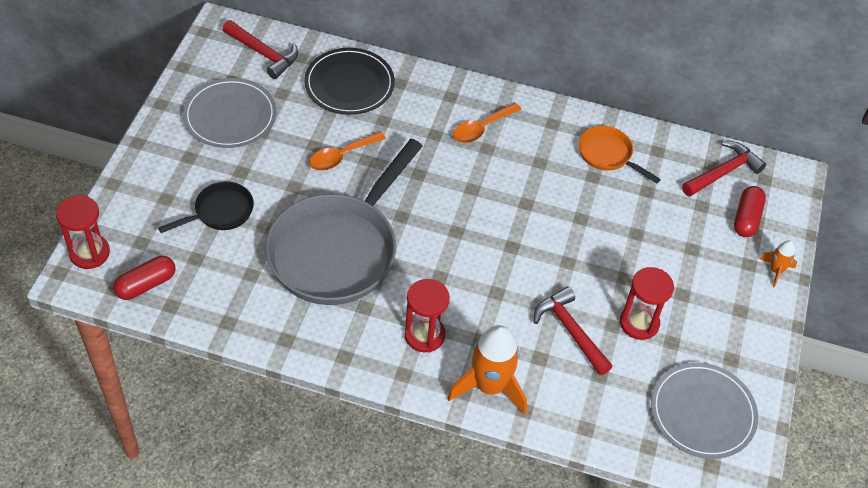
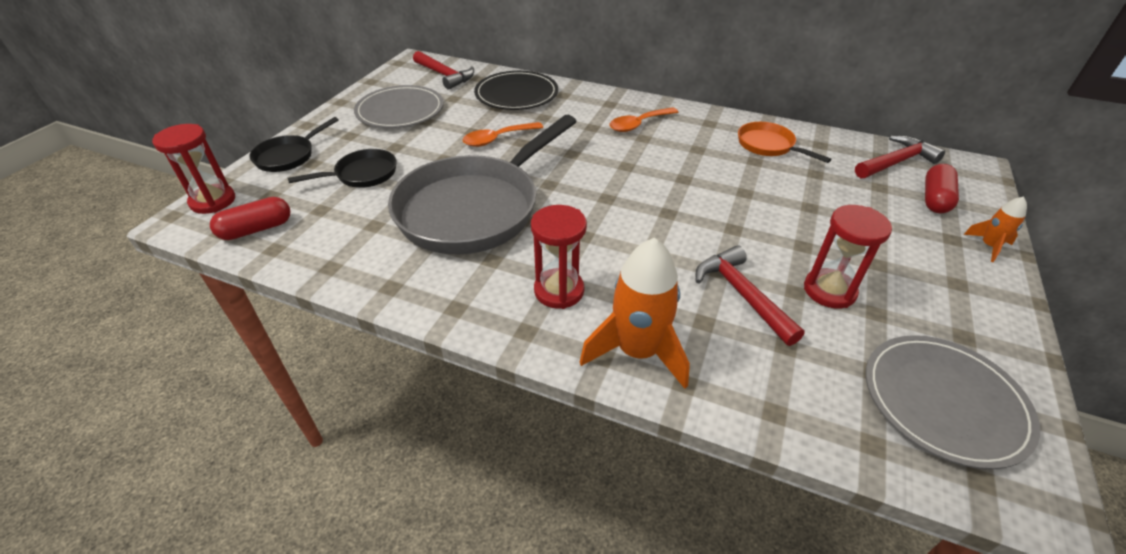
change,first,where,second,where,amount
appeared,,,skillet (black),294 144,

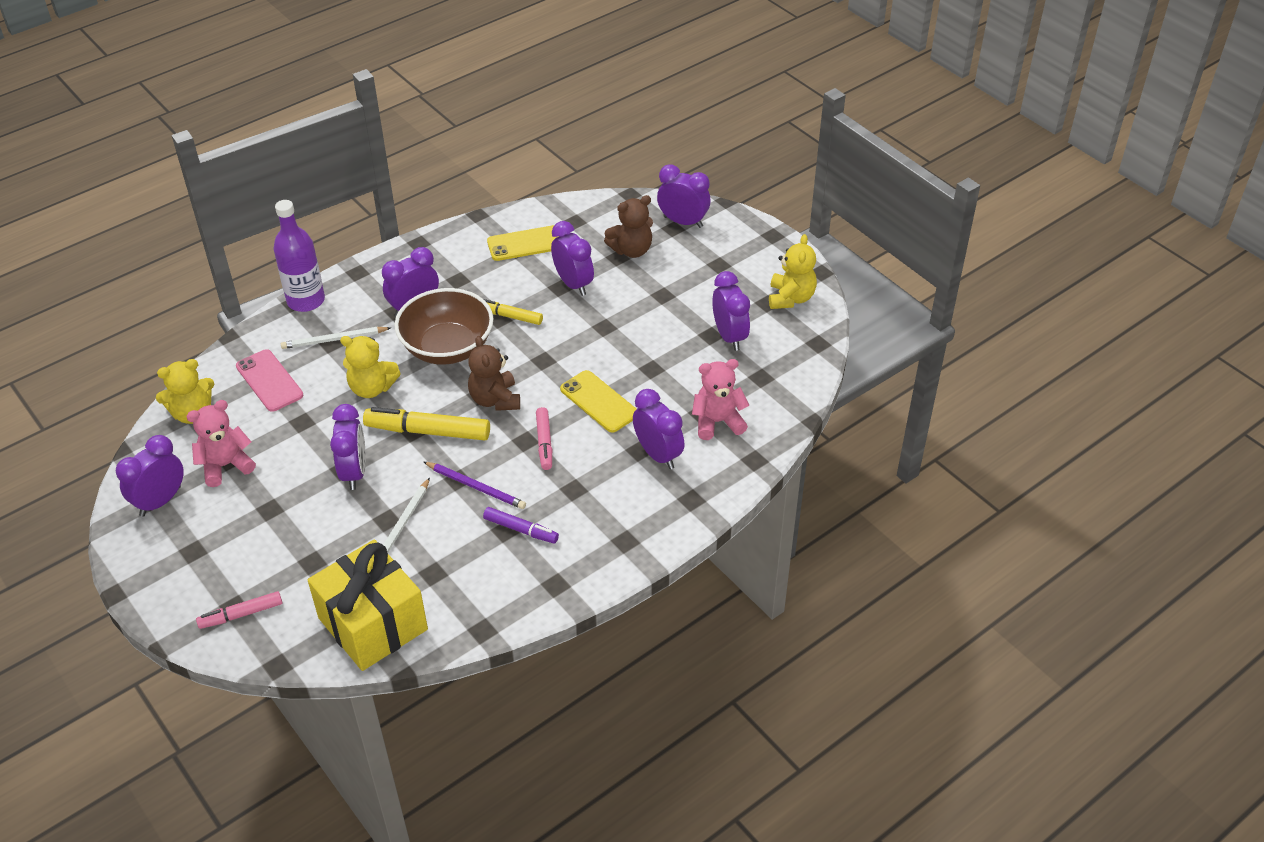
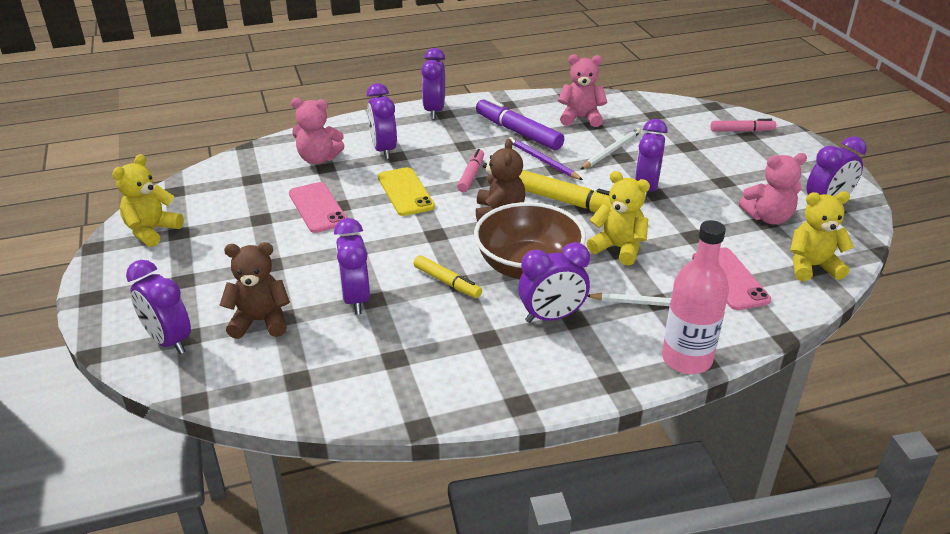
change,first,where,second,where,amount
colour,bottle (violet),299 256,bottle (rose-pink),695 297,
missing,wrapped gift (golden),368 605,,,
size,marker pen (violet),521 525,,520 123,x1.68
missing,phone (golden),523 243,,,
relocated,bedside clock (violet),731 311,,433 83,
appeared,,,phone (rose-pink),318 207,
appeared,,,teddy bear (rose-pink),582 90,

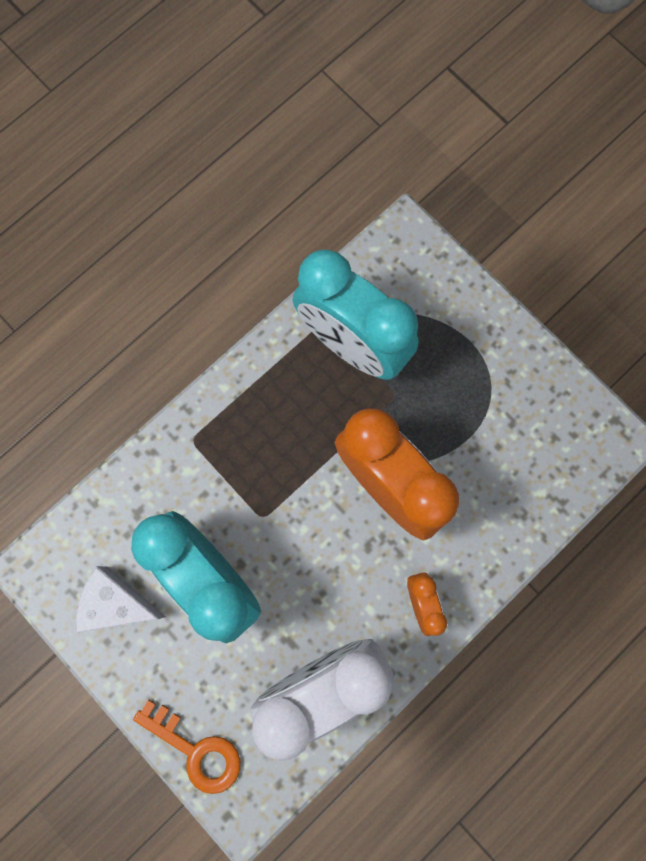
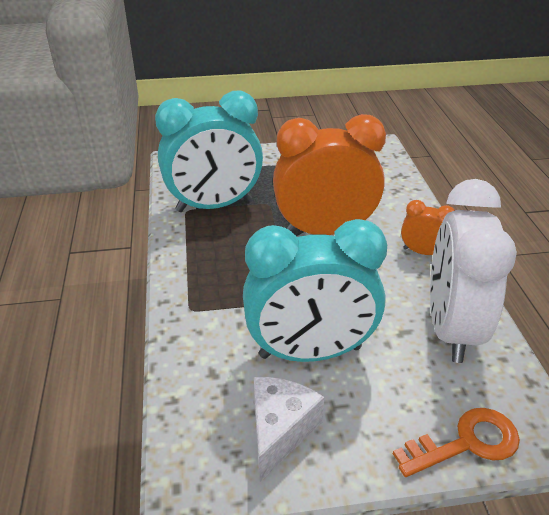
change,first,where,second,where,amount
spun,cheese wedge (snow-white),121 599,,289 429,150 degrees clockwise

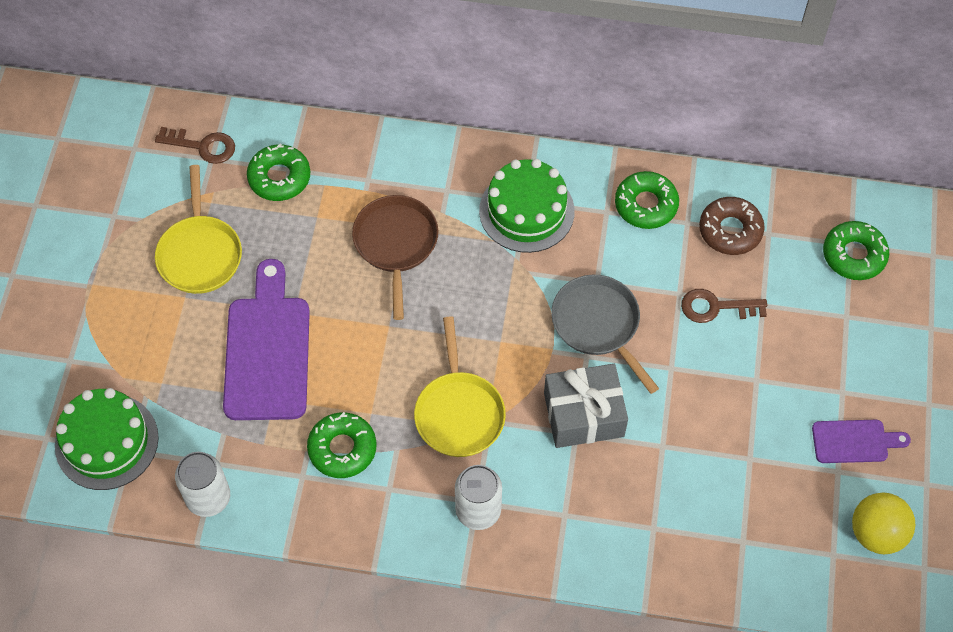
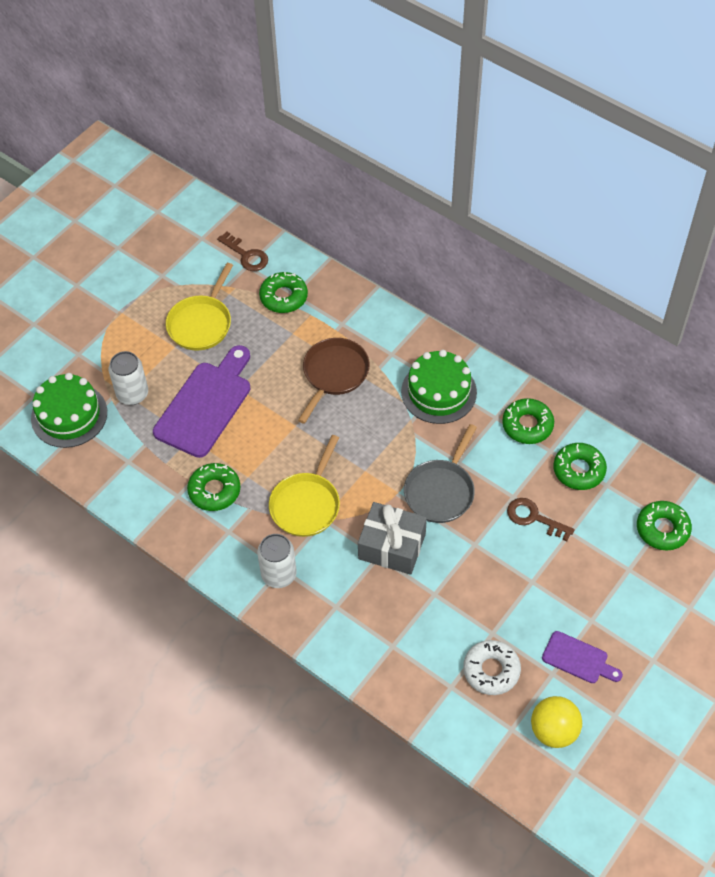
change,first,where,second,where,amount
relocated,soda can (snow-white),202 484,,128 378,
spun,skillet (grey),605 334,,440 473,150 degrees counterclockwise
colour,glazed donut (dark brown),732 226,glazed donut (emerald),580 466,
appeared,,,glazed donut (snow-white),492 667,

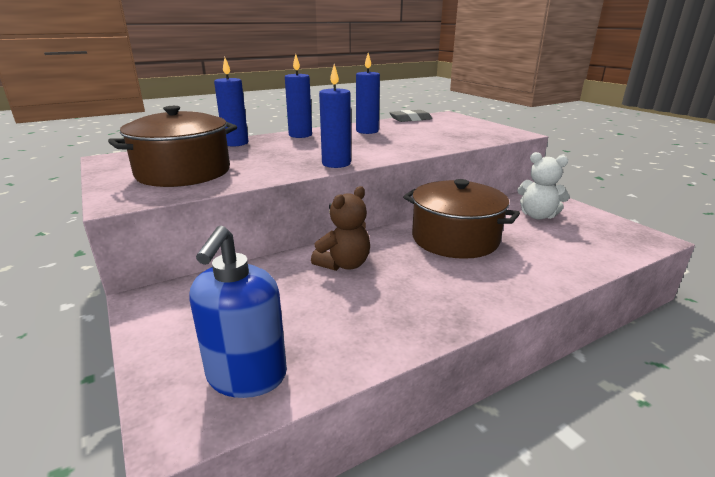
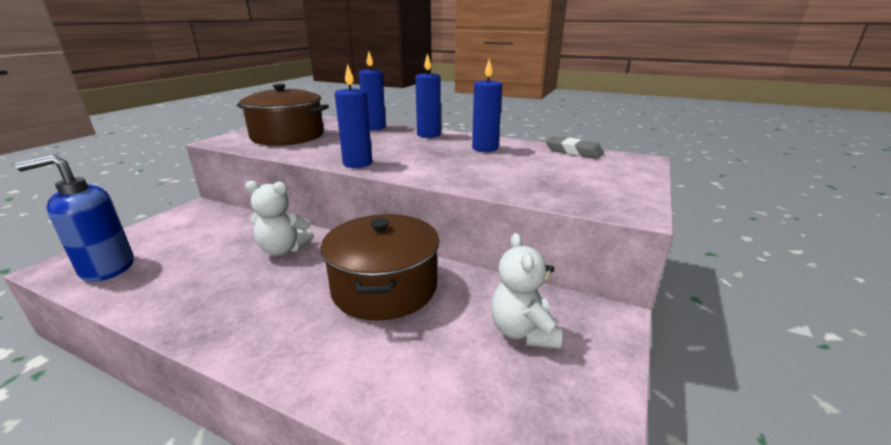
change,first,where,second,where,amount
colour,teddy bear (dark brown),340 228,teddy bear (snow-white),279 218,

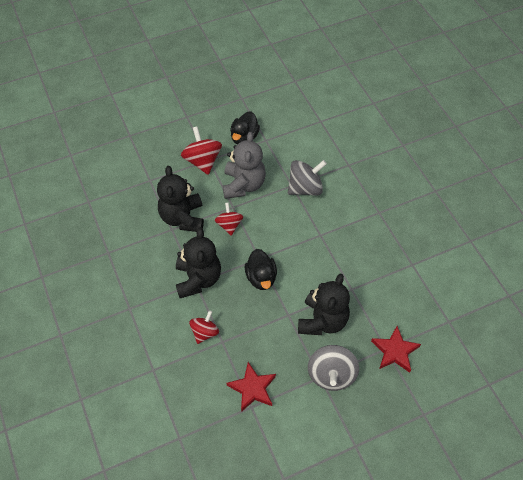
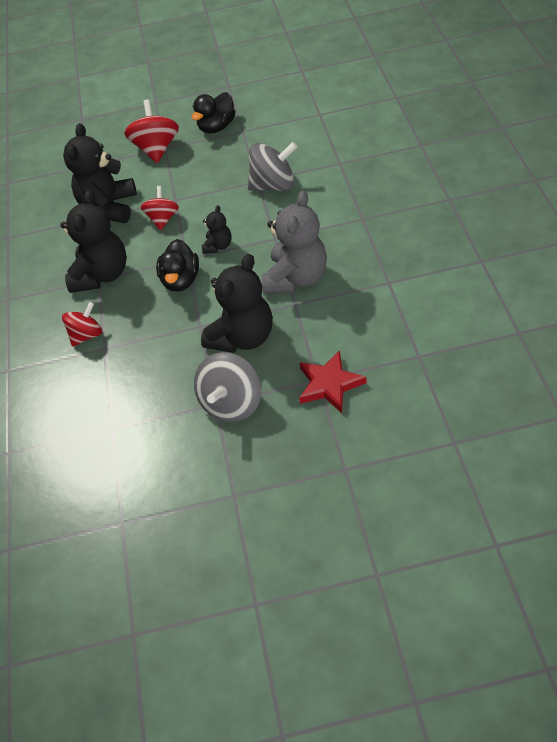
change,first,where,second,where,amount
relocated,teddy bear (grey),244 165,,294 242,
missing,five-pointed star (red),251 387,,,
appeared,,,teddy bear (black),217 229,

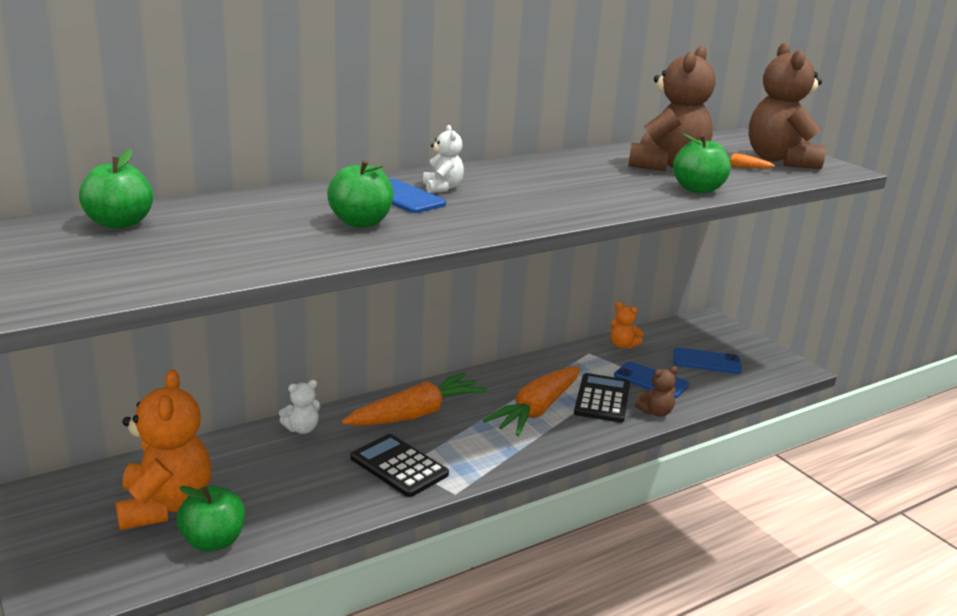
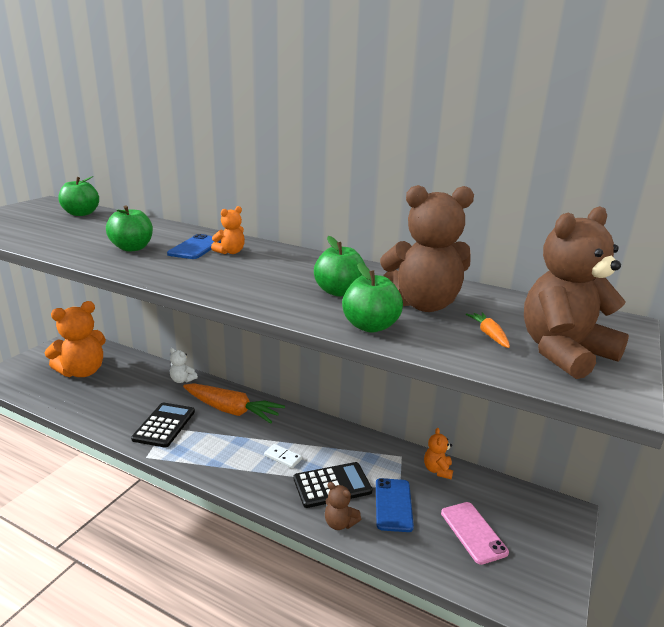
change,first,where,second,where,amount
relocated,apple fruit (emerald),211 519,,340 266,
colour,teddy bear (snow-white),443 159,teddy bear (orange-coloured),228 230,
exchanged,root vegetable (orange-coloured),531 401,domino piece (snow-white),283 456,
colour,phone (cobalt),707 360,phone (rose-pink),475 533,

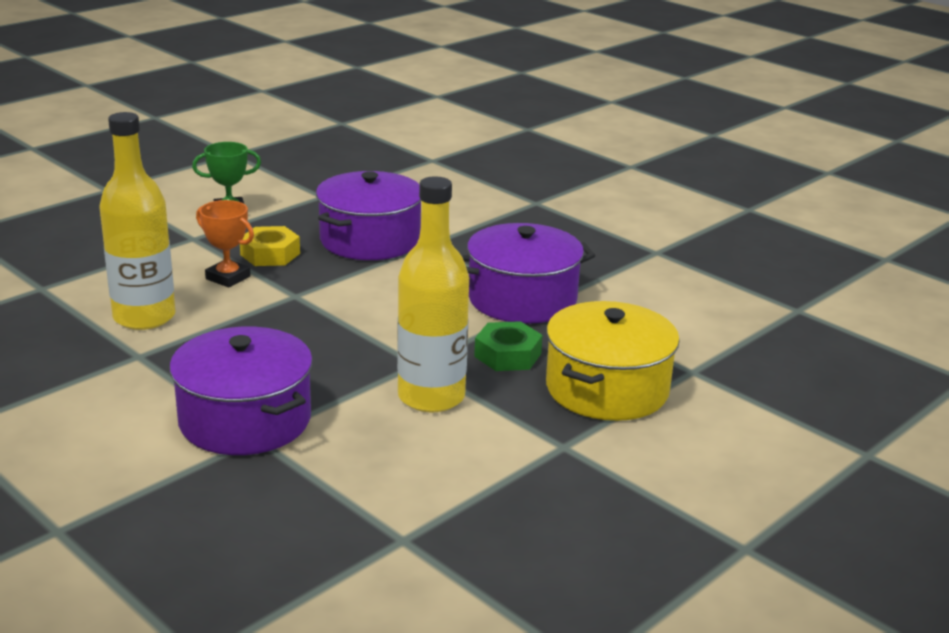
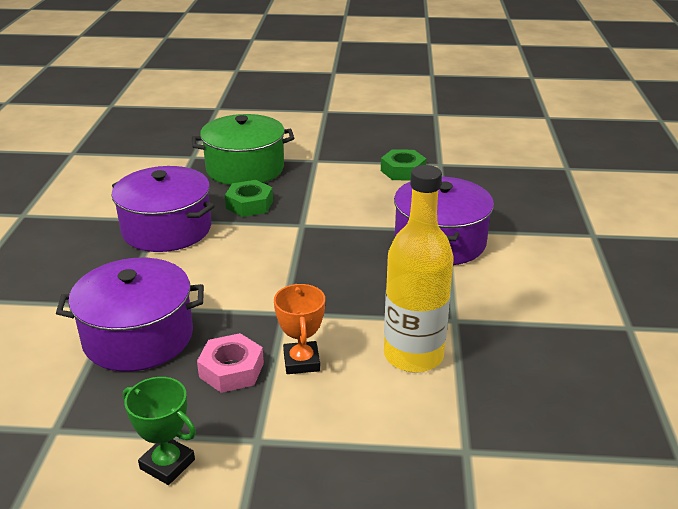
change,first,where,second,where,amount
colour,nut (golden),270 246,nut (rose-pink),230 363,
missing,bottle (golden),433 294,,,
colour,stockpot (golden),613 361,stockpot (emerald),243 149,
appeared,,,nut (emerald),403 164,

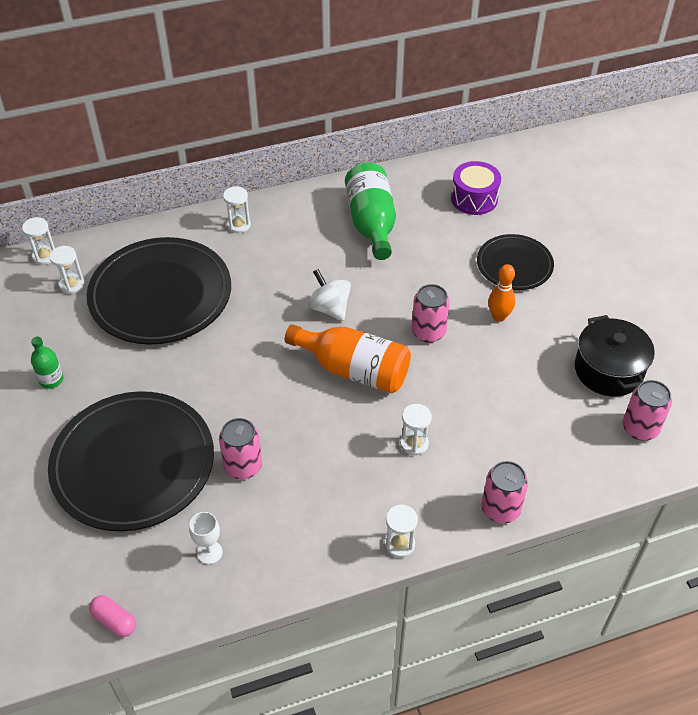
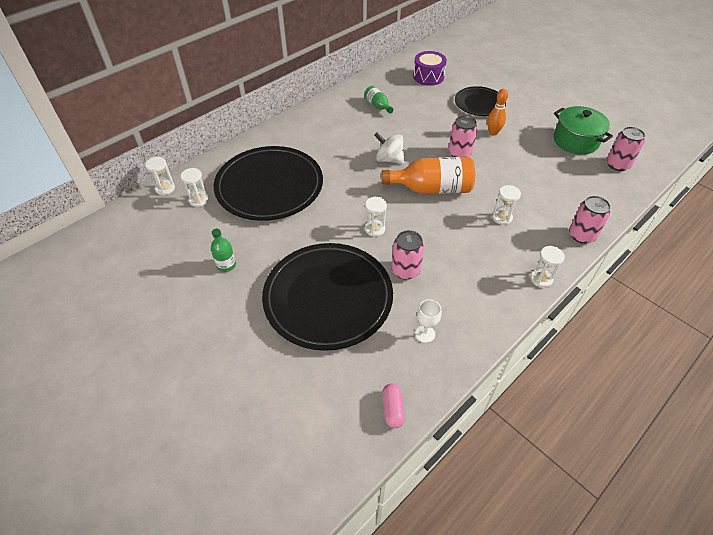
change,first,where,second,where,amount
spun,capsule (rose-pink),112 616,,393 405,75 degrees clockwise
relocated,sand timer (snow-white),237 209,,376 217,
size,bottle (emerald),370 211,,379 100,x0.50
colour,stockpot (black),615 356,stockpot (emerald),583 130,

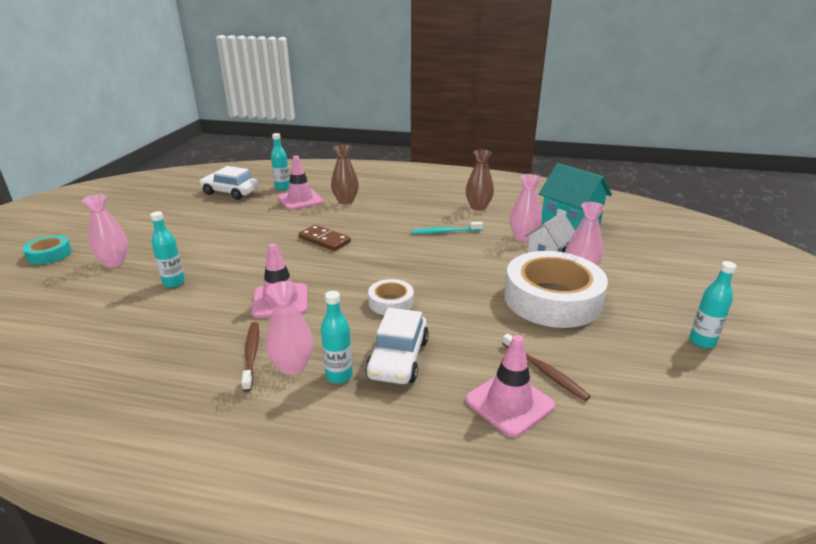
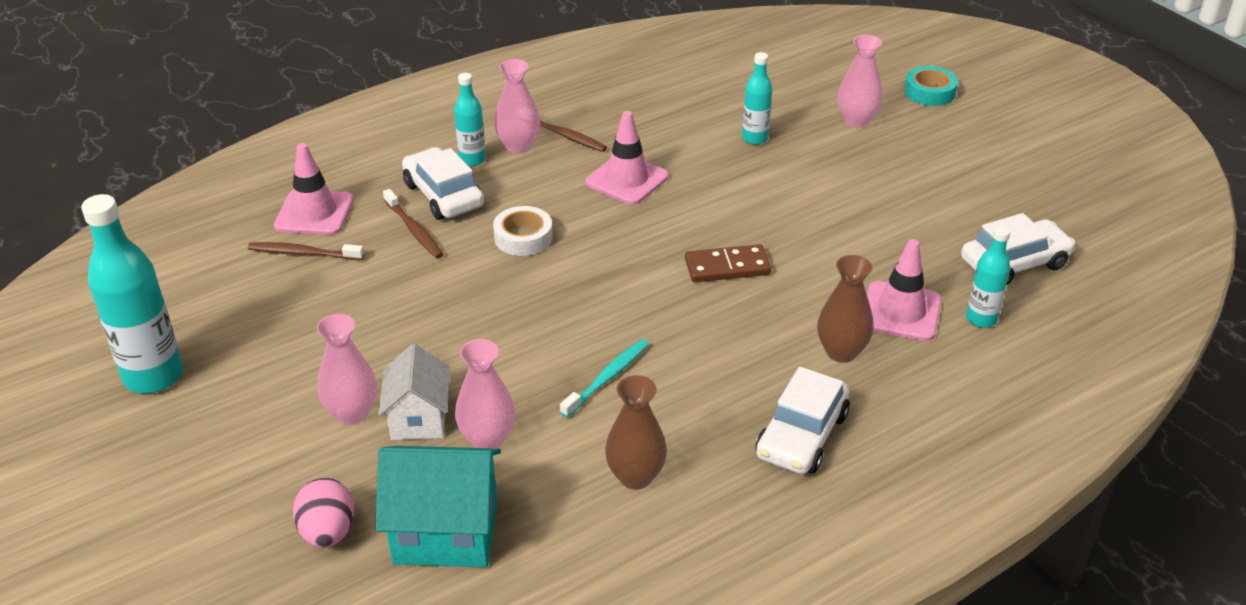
change,first,where,second,where,amount
missing,sticky tape (snow-white),556 289,,,
size,bottle (turquoise),713 304,,132 293,x1.82
appeared,,,toy egg (rose-pink),323 512,
appeared,,,dental brush (dark brown),413 224,
appeared,,,toy car (snow-white),803 420,

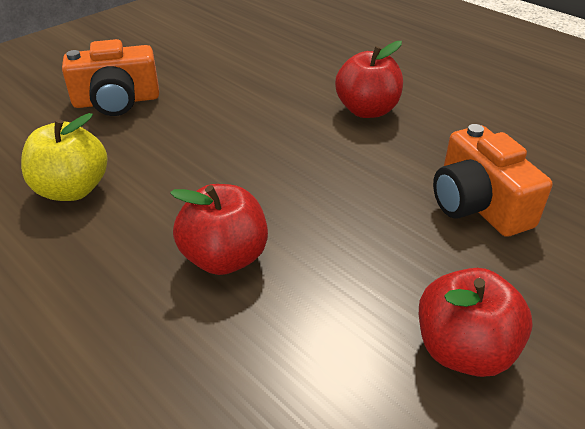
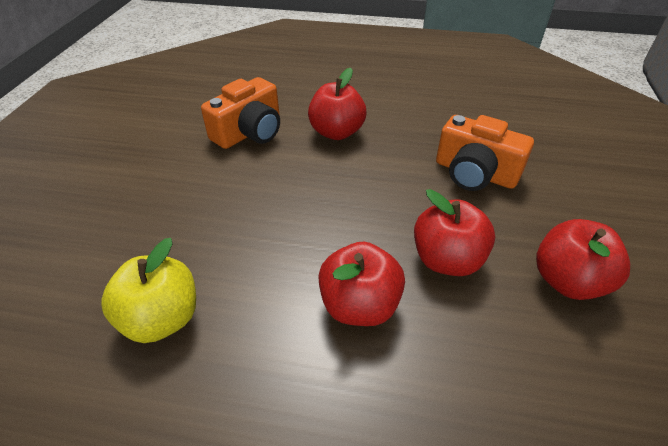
change,first,where,second,where,amount
relocated,compact camera (orange-coloured),110 77,,240 113,
appeared,,,apple fruit (red),454 232,

